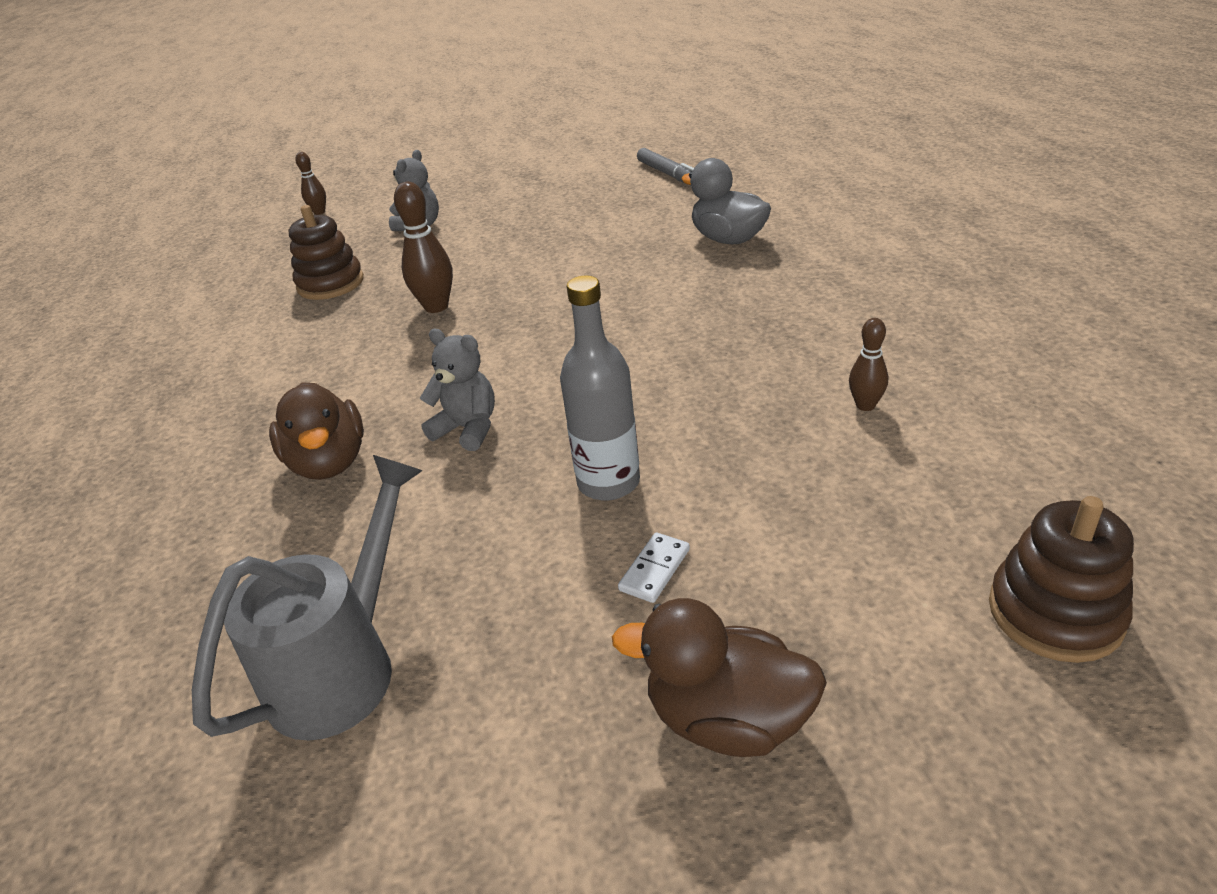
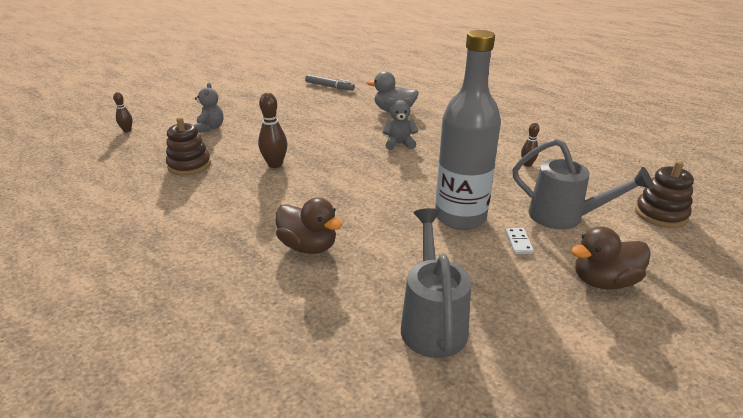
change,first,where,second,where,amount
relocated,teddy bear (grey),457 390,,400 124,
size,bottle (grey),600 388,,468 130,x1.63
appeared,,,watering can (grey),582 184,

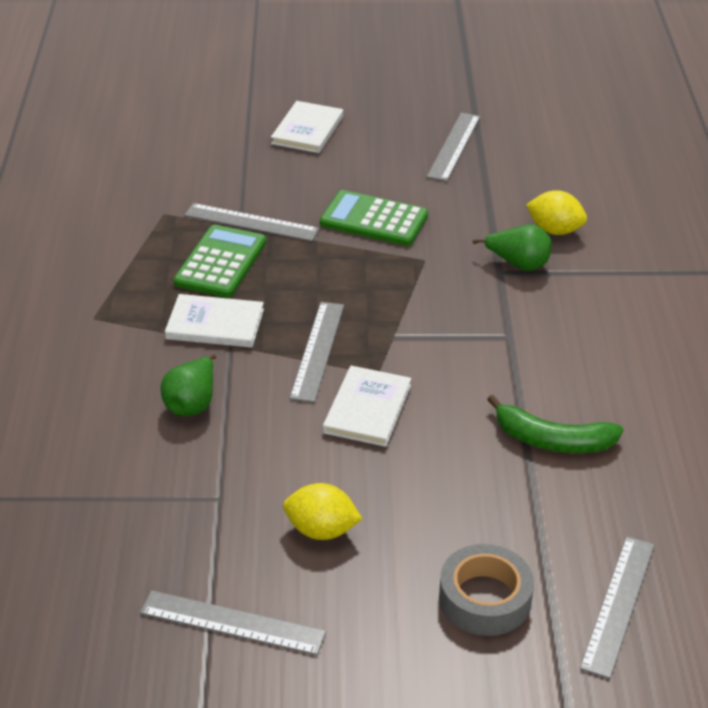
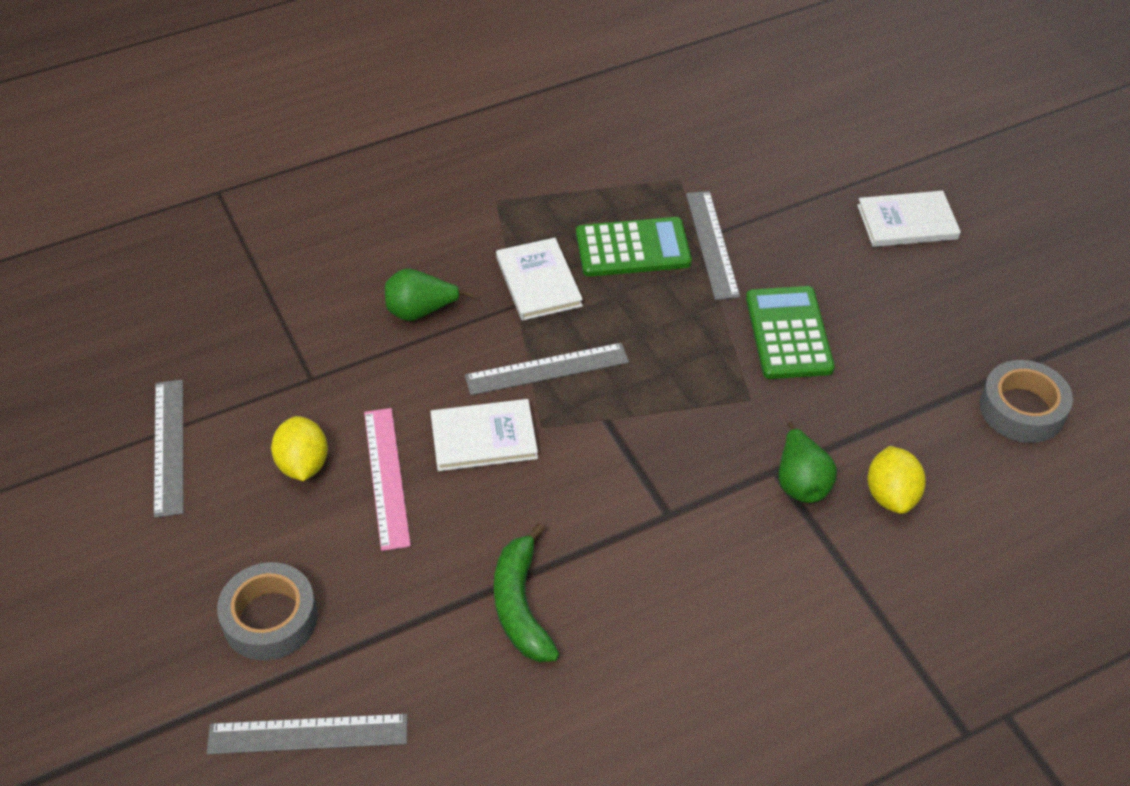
change,first,where,second,where,amount
missing,straightedge (grey),453 147,,,
appeared,,,straightedge (rose-pink),387 479,
appeared,,,sticky tape (grey),1026 401,

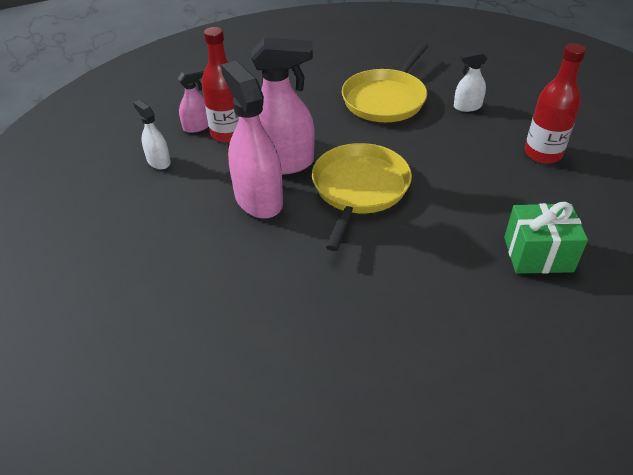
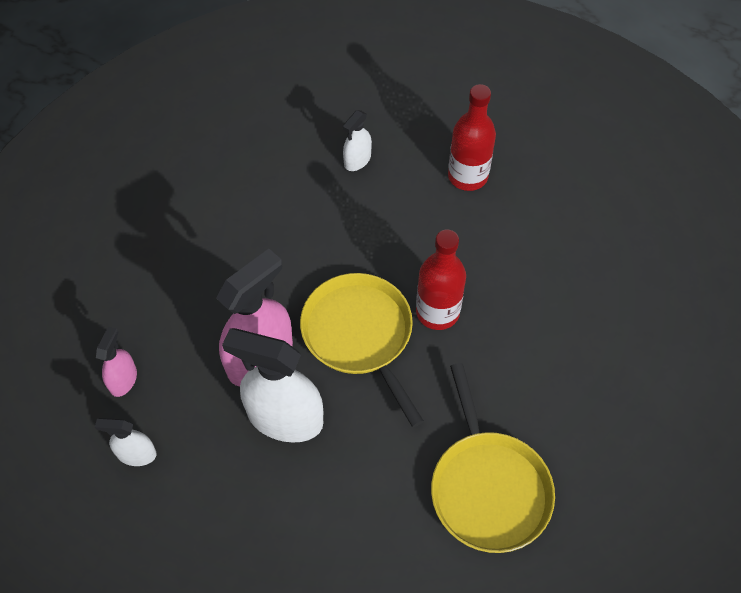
change,first,where,second,where,amount
relocated,bottle (red),220 85,,441 280,
colour,spray bottle (rose-pink),252 140,spray bottle (snow-white),272 385,
relocated,skillet (golden),385 82,,493 458,
missing,wrapped gift (emerald),546 238,,,

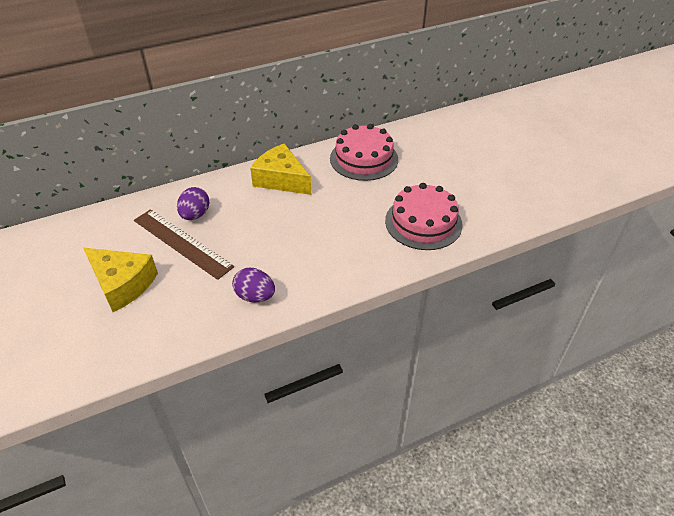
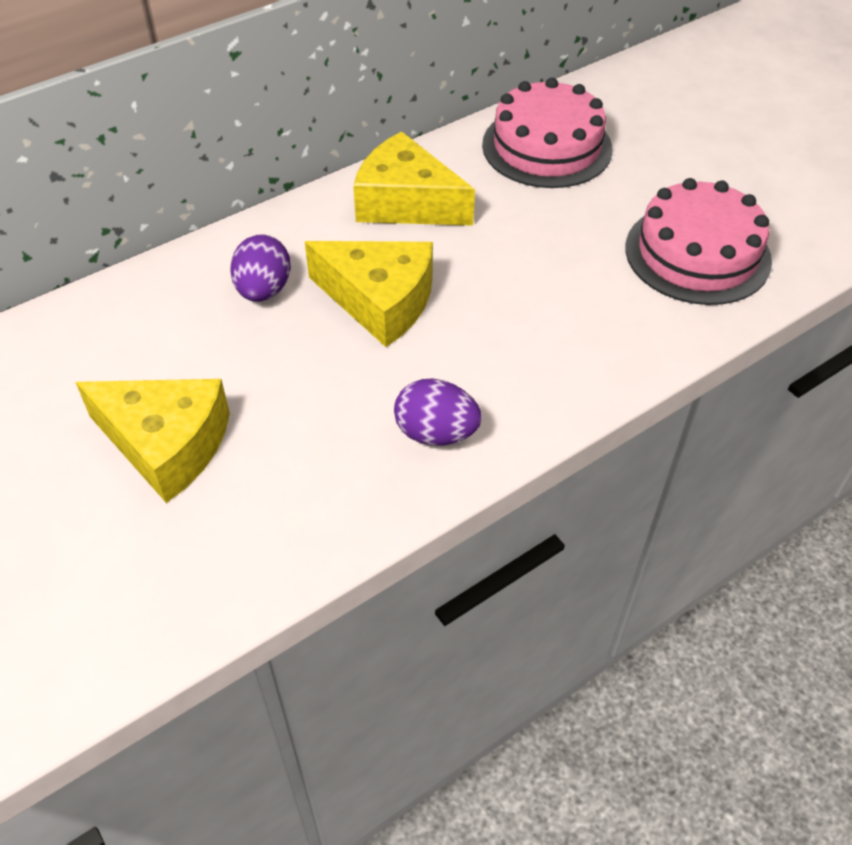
change,first,where,second,where,amount
missing,straightedge (dark brown),184 244,,,
appeared,,,cheese wedge (golden),369 294,

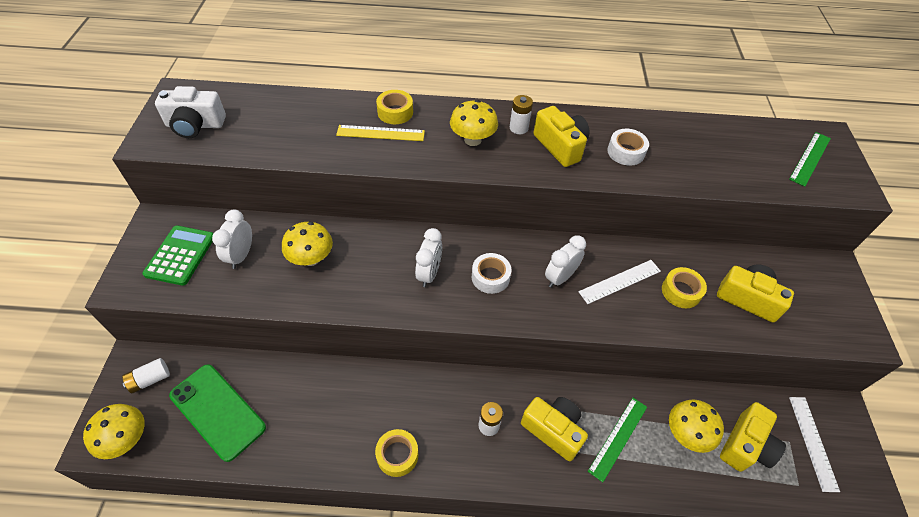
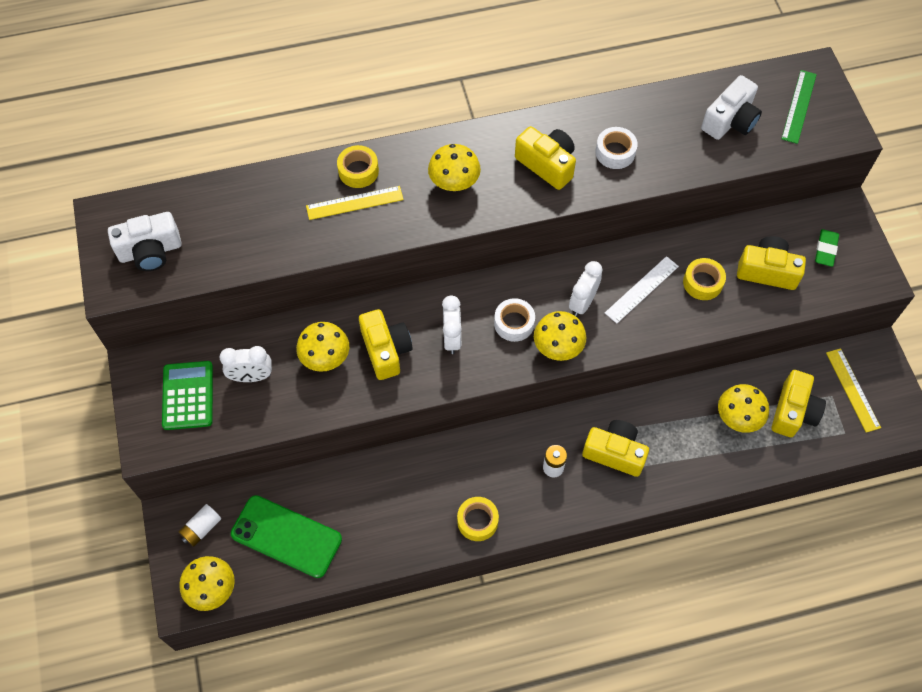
change,first,where,second,where,amount
spun,bedside clock (snow-white),232 239,,246 364,90 degrees counterclockwise
missing,power cell (snow-white),521 114,,,
missing,straightedge (emerald),617 440,,,
colour,straightedge (snow-white),814 444,straightedge (golden),853 390,
appeared,,,compact camera (golden),386 344,
appeared,,,toadstool (golden),560 336,
appeared,,,compact camera (snow-white),731 107,
appeared,,,gum eraser (emerald),827 248,

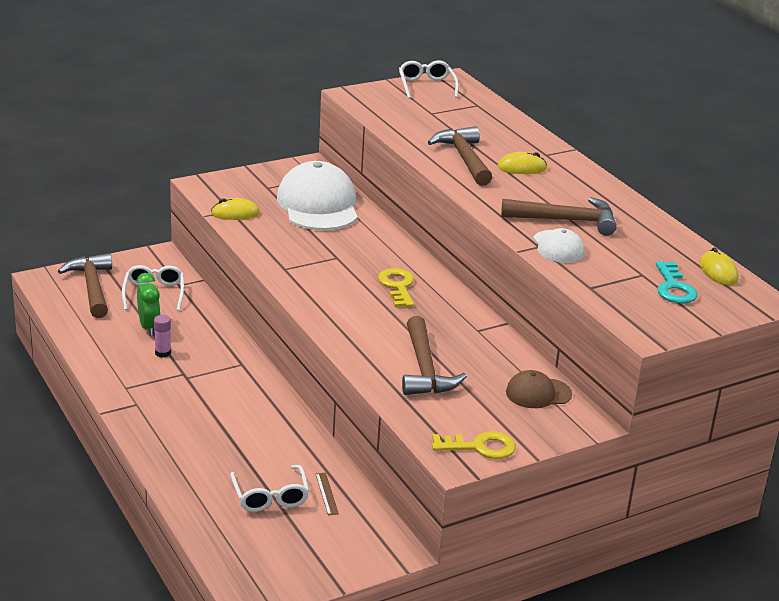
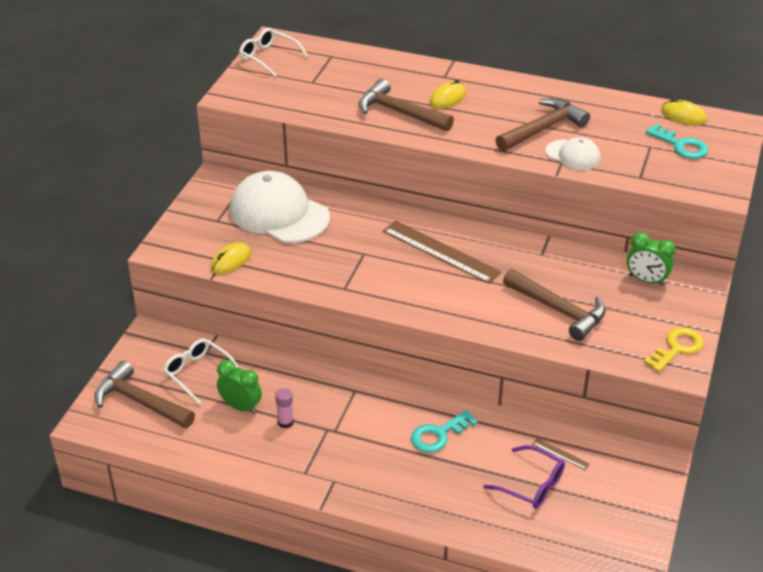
change,first,where,second,where,amount
colour,glasses (snow-white),269 488,glasses (violet),524 477,
exchanged,door key (golden),396 287,straightedge (dark brown),442 252,
exchanged,peaked cap (dark brown),539 389,bedside clock (emerald),651 259,
appeared,,,door key (turquoise),444 431,

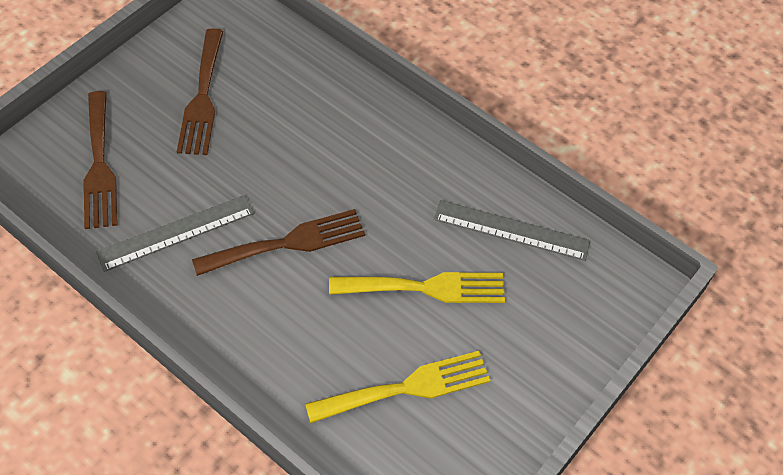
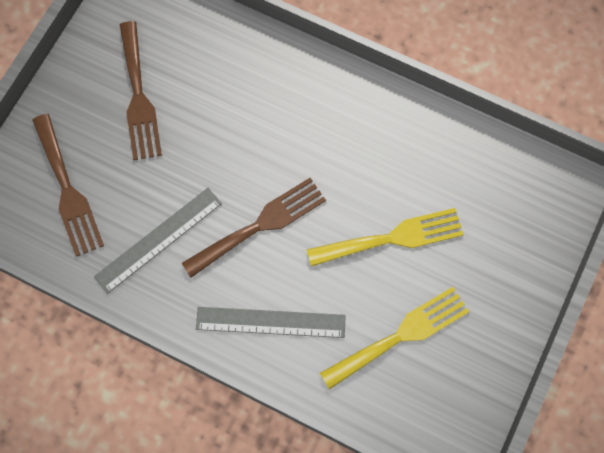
change,first,where,second,where,amount
relocated,straightedge (grey),512 230,,271 322,

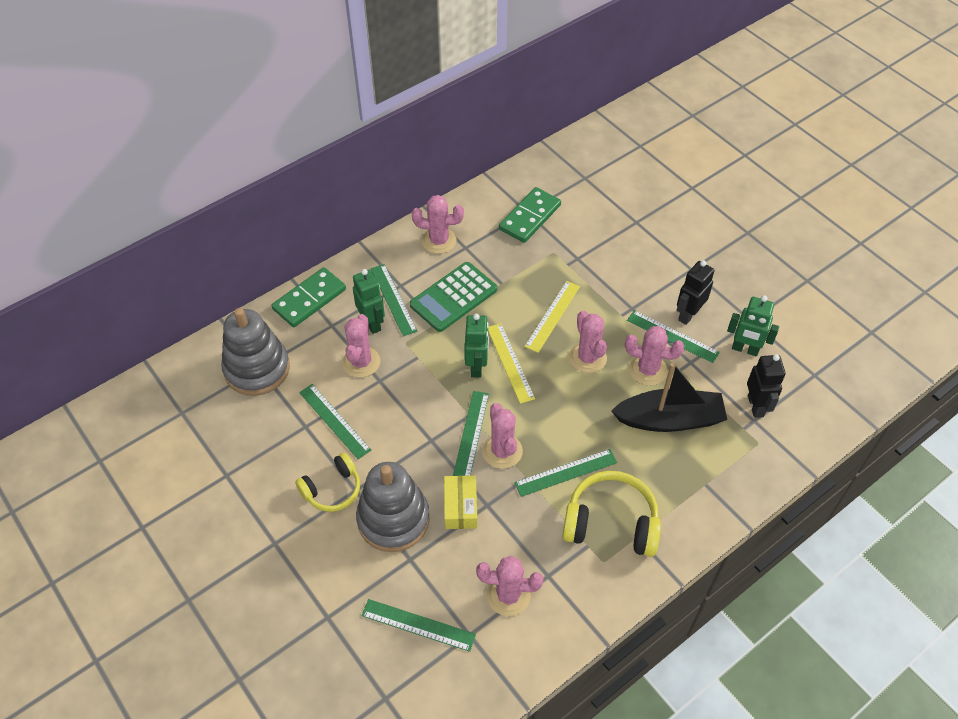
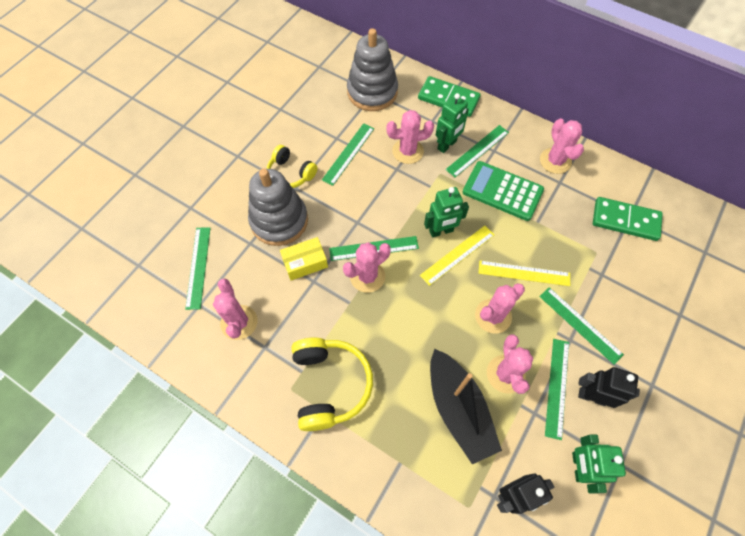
change,first,where,second,where,amount
relocated,straightedge (emerald),565 473,,581 326,

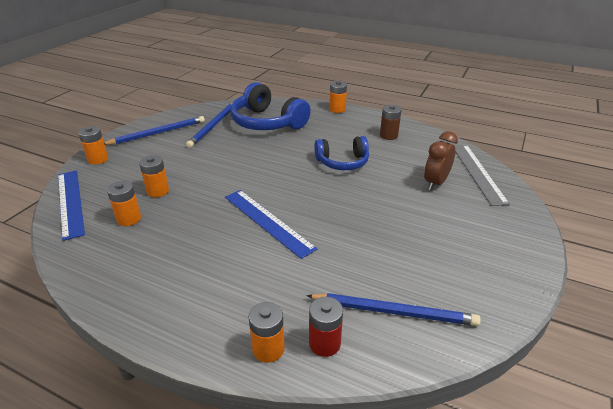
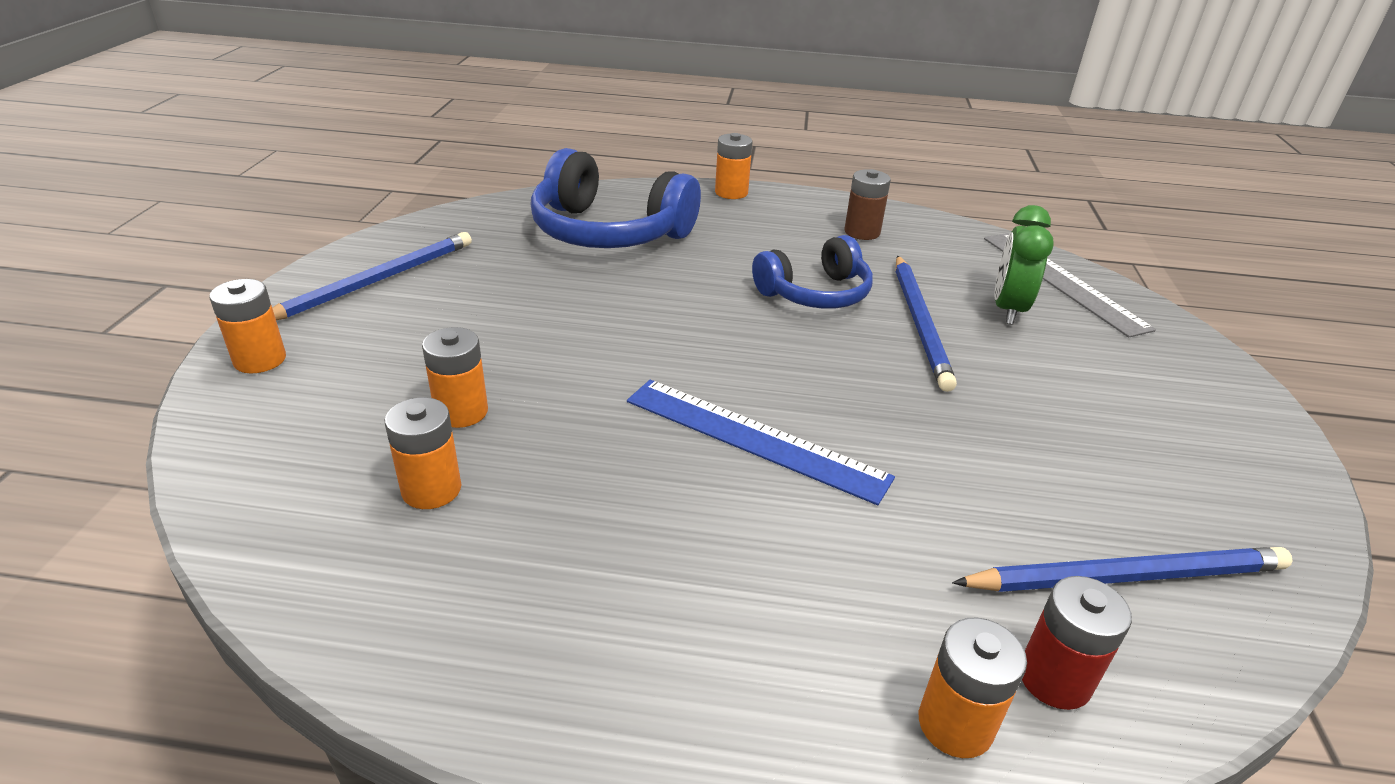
change,first,where,second,where,amount
missing,straightedge (cobalt),71 205,,,
relocated,wooden pencil (cobalt),209 125,,926 324,
colour,bedside clock (dark brown),441 161,bedside clock (emerald),1024 265,

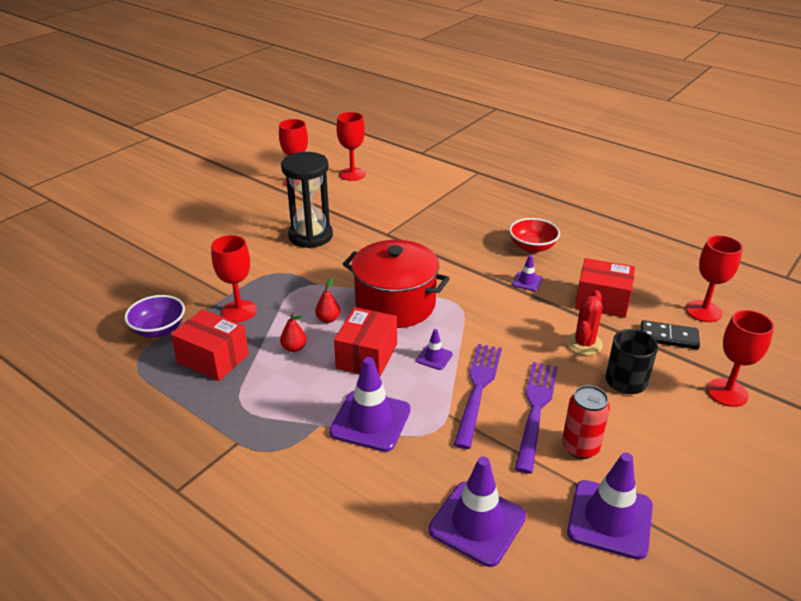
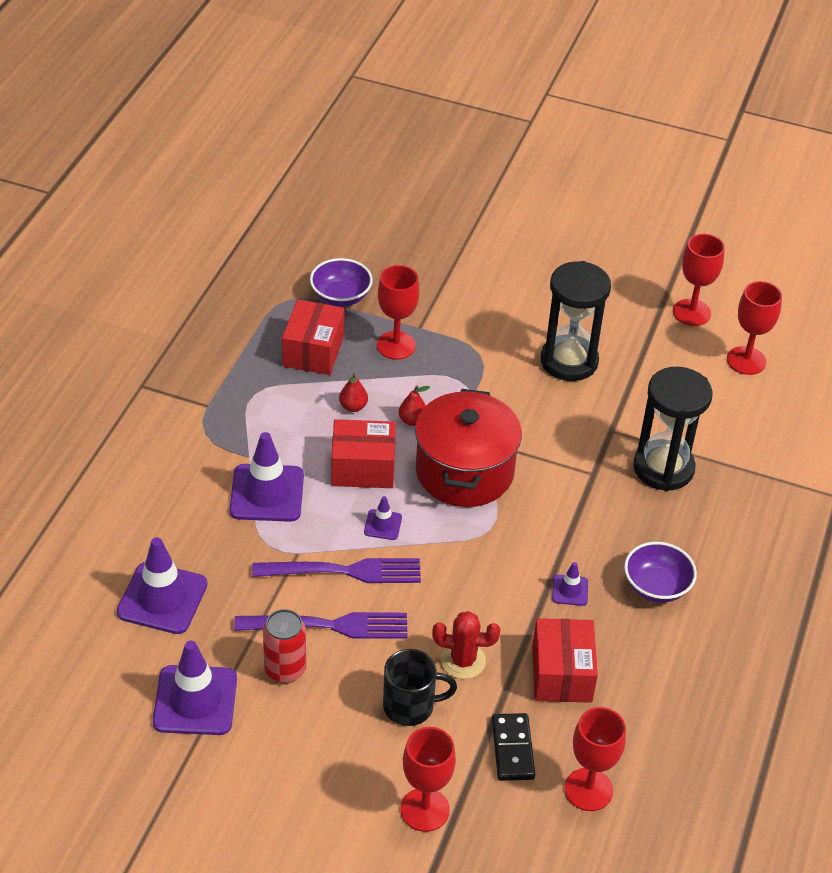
change,first,where,second,where,amount
colour,bowl (red),534 235,bowl (violet),660 572,
appeared,,,sand timer (black),673 429,

